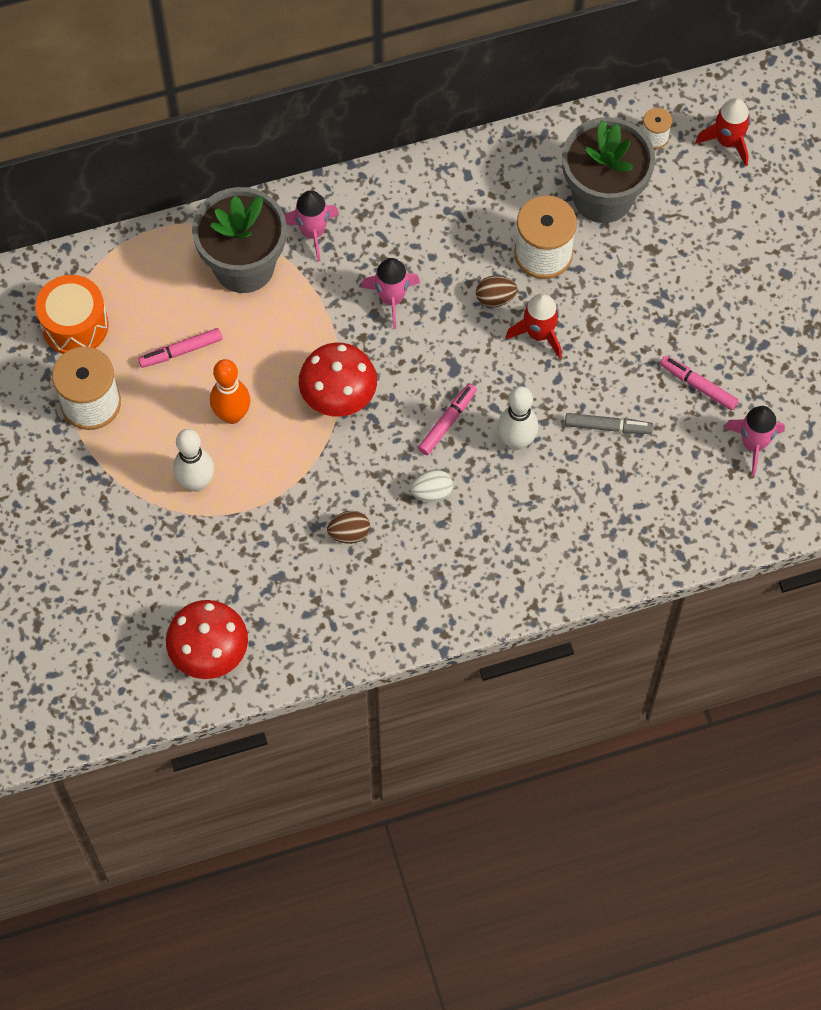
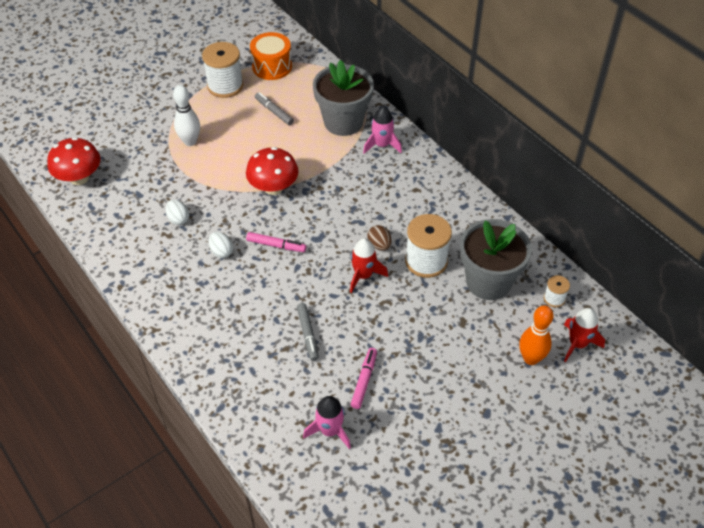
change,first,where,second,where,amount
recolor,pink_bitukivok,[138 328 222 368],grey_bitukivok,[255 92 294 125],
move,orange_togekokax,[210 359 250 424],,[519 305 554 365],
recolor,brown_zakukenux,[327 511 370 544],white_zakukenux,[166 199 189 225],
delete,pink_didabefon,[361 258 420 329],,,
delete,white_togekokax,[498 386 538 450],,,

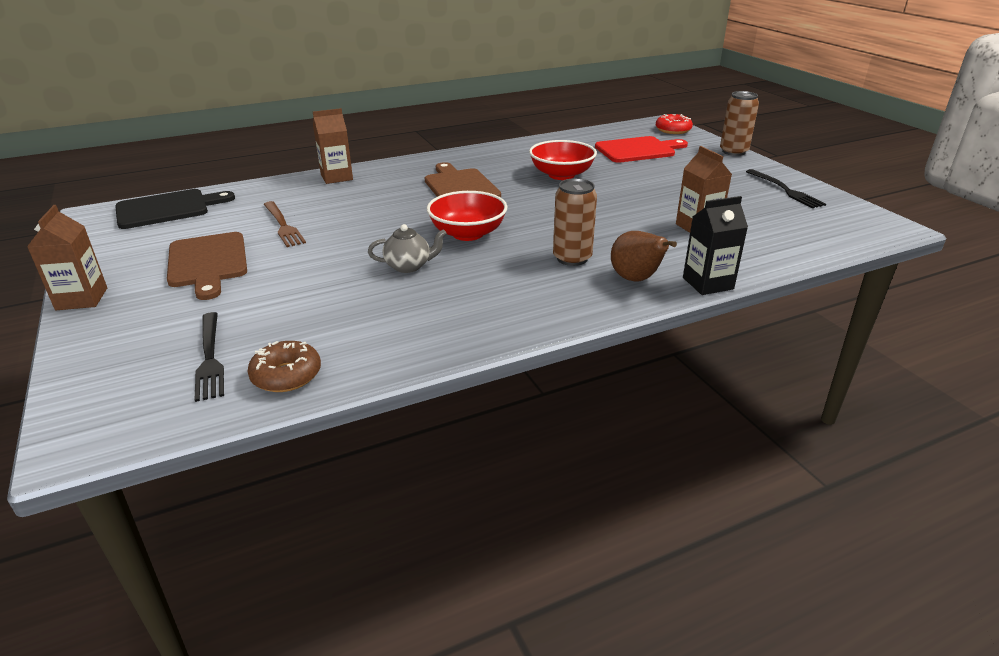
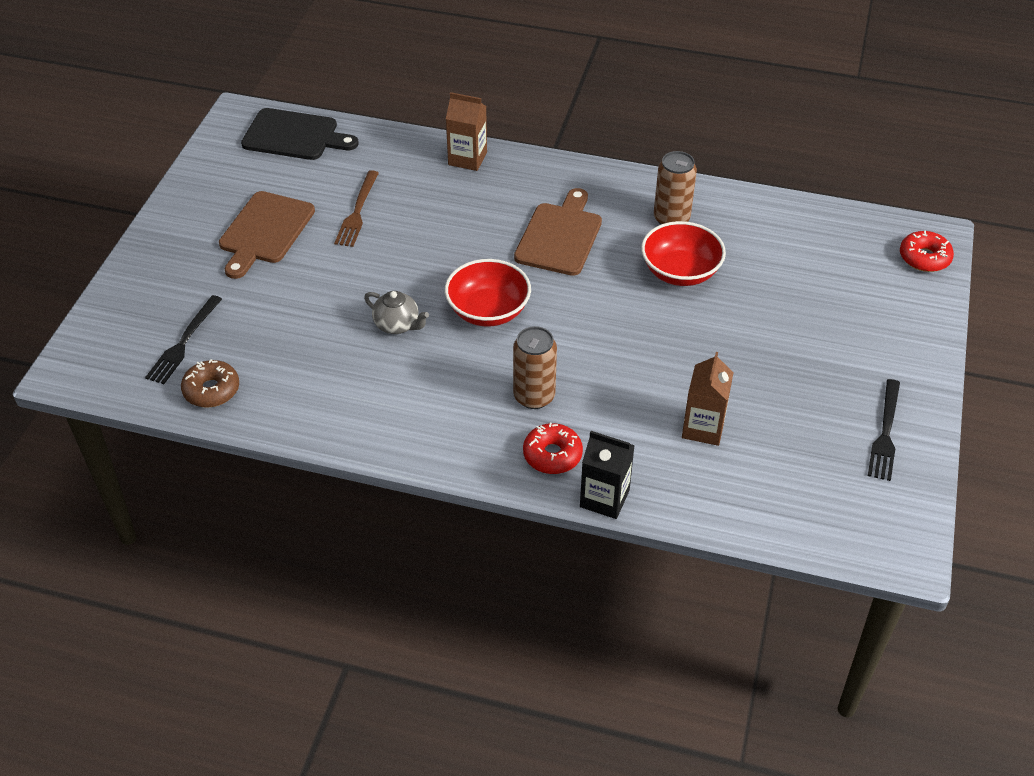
change,first,where,second,where,amount
delete,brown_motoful,[27 205 107 310],,,
delete,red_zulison,[595 136 688 163],,,
replace,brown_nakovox,[611 231 677 282],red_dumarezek,[523 423 583 474],
move,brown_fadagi,[720 91 759 156],,[654 151 697 225],

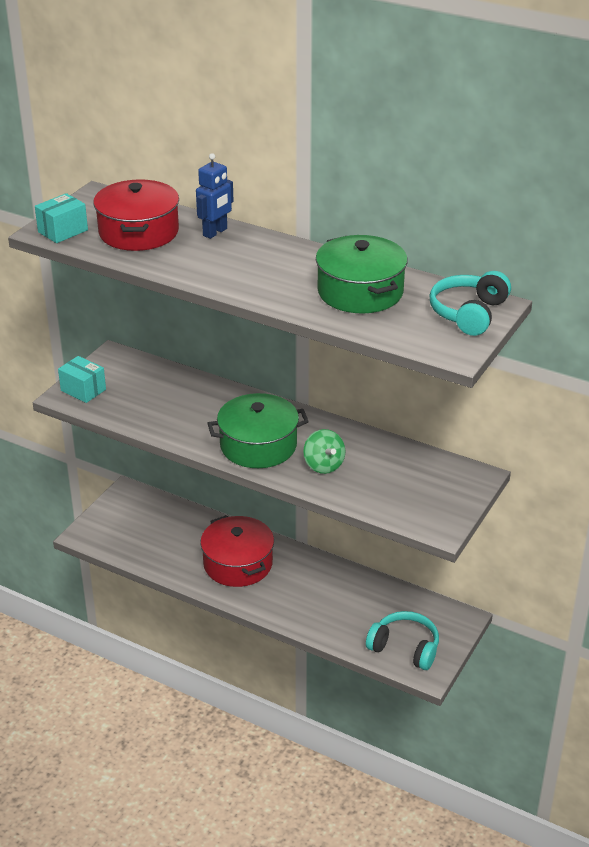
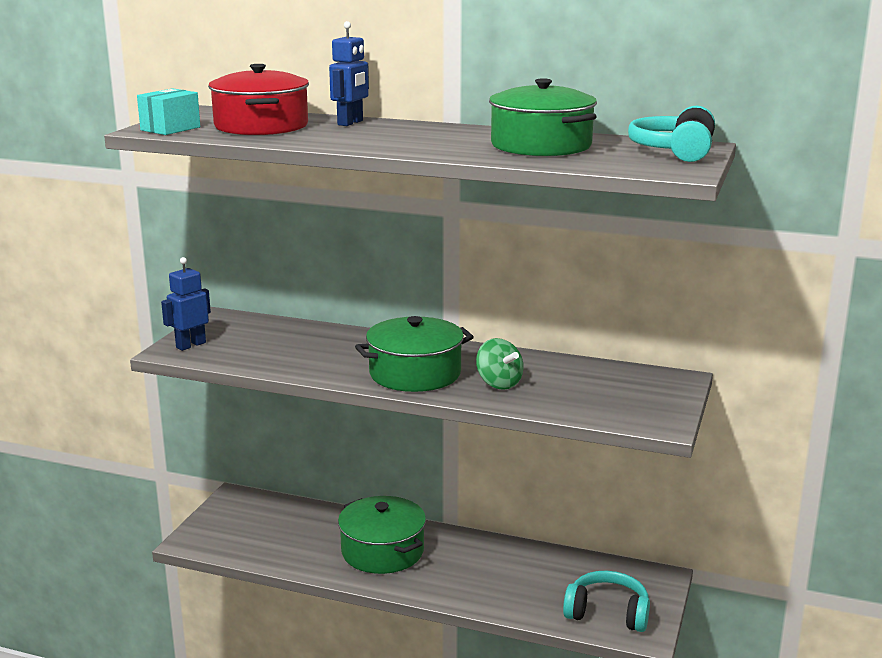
change,first,where,second,where,amount
replace,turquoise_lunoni,[58 356 106 403],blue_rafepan,[161 257 211 351],
recolor,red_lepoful,[200 515 274 587],green_lepoful,[338 496 426 574],

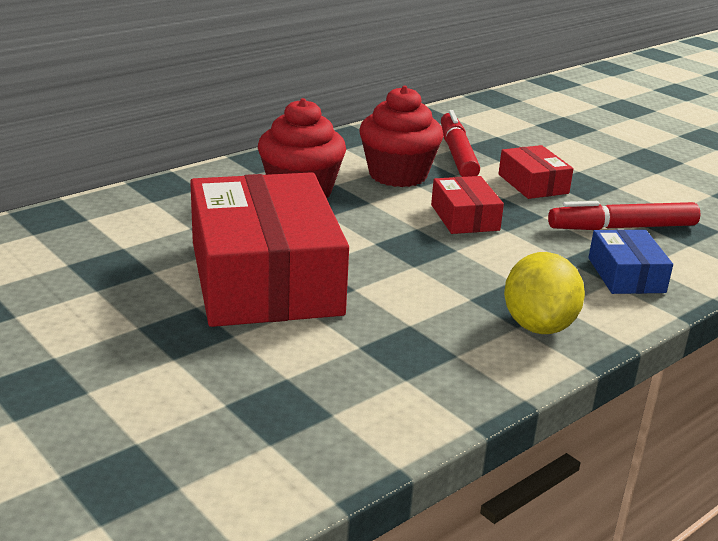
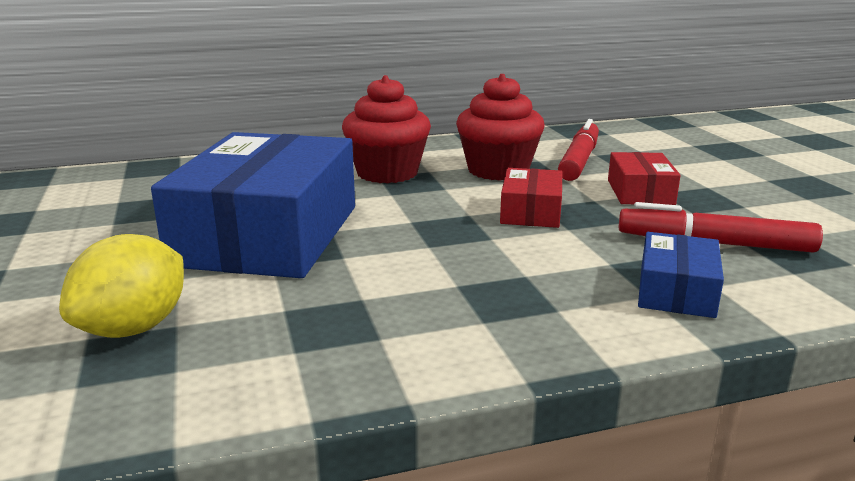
change,first,where,second,where,amount
recolor,red_lunoni,[190 172 349 327],blue_lunoni,[151 132 355 278],
move,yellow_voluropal,[504 252 585 334],,[59 234 184 338],

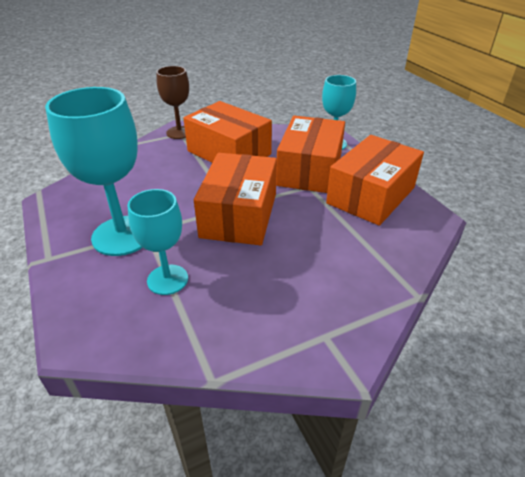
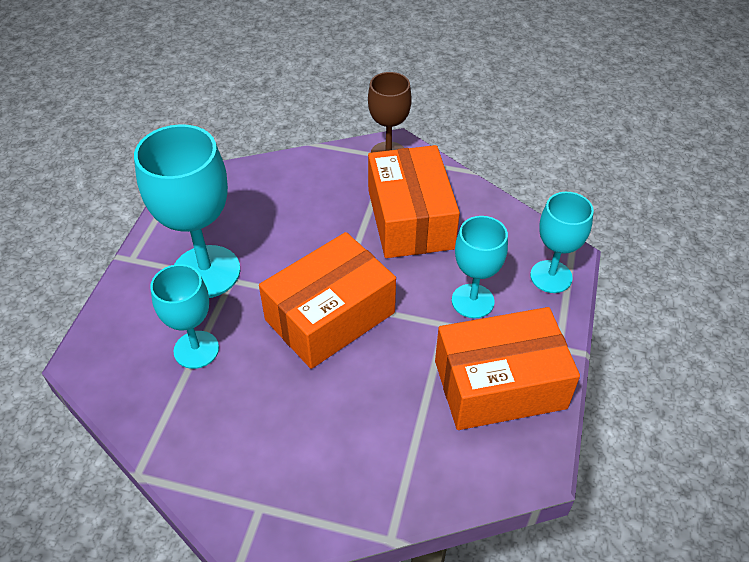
change,first,where,second,where,amount
replace,orange_lunoni,[276 116 345 193],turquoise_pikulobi,[452 216 508 318],

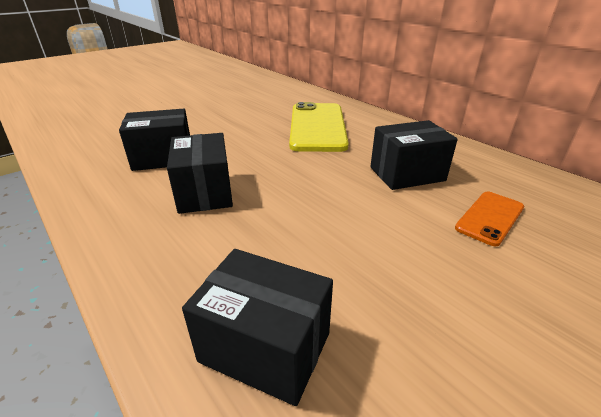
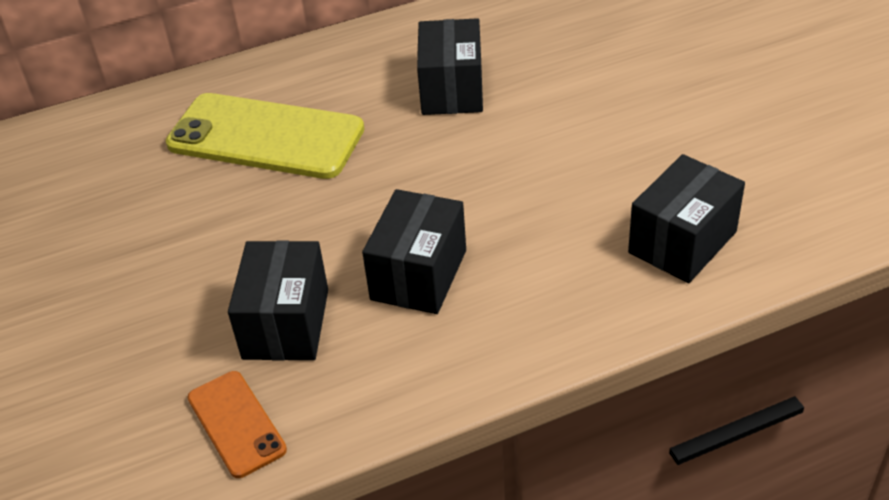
change,first,where,second,where,amount
rotate,black_lunoni,[167 133 233 214],,[362 189 466 314],75 degrees counterclockwise
move,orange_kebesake,[455 191 524 246],,[188 371 287 478],

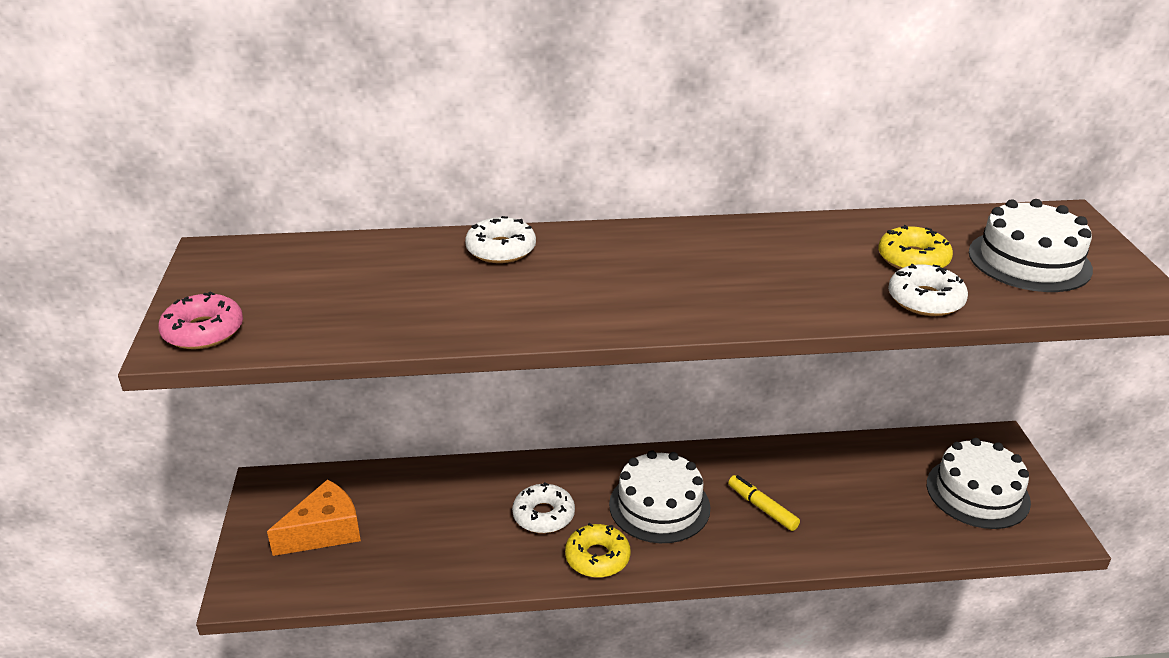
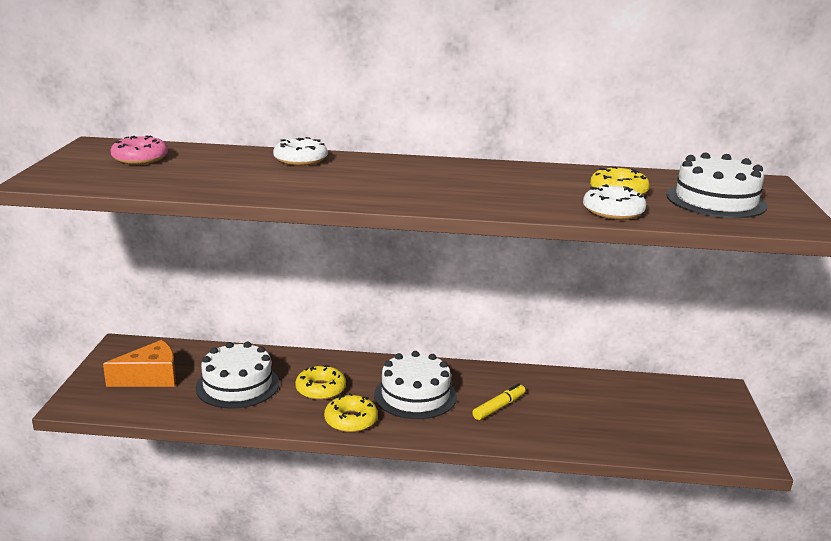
change,first,where,second,where,amount
move,pink_dumarezek,[158 291 243 349],,[110 135 168 164],
recolor,white_dumarezek,[512 482 575 533],yellow_dumarezek,[295 365 346 400],
rotate,yellow_bitukivok,[728 475 800 531],,[472 383 525 420],75 degrees clockwise
move,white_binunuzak,[927 438 1031 529],,[196 342 279 409],

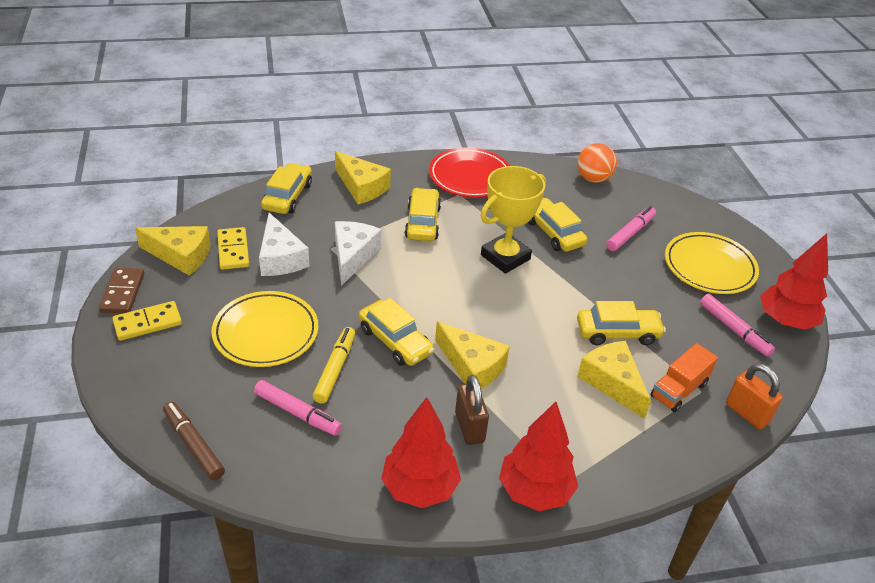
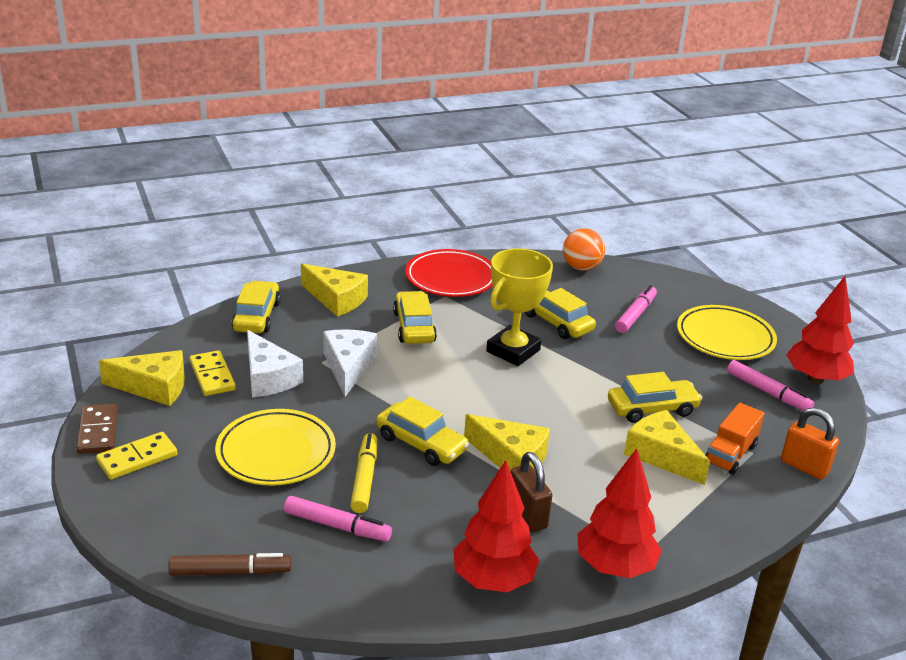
change,first,where,second,where,amount
rotate,brown_bitukivok,[163 402 225 480],,[168 553 291 576],135 degrees clockwise

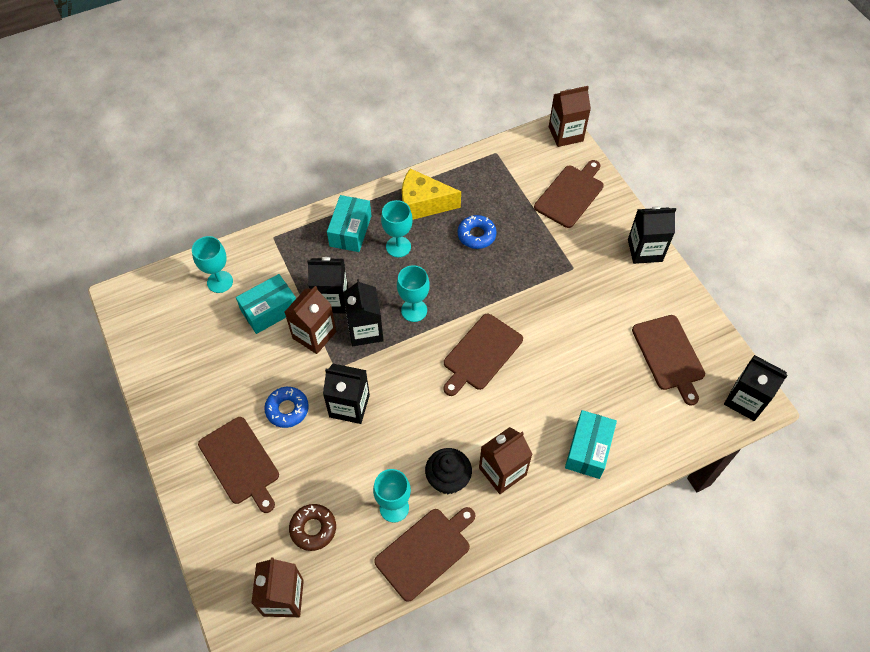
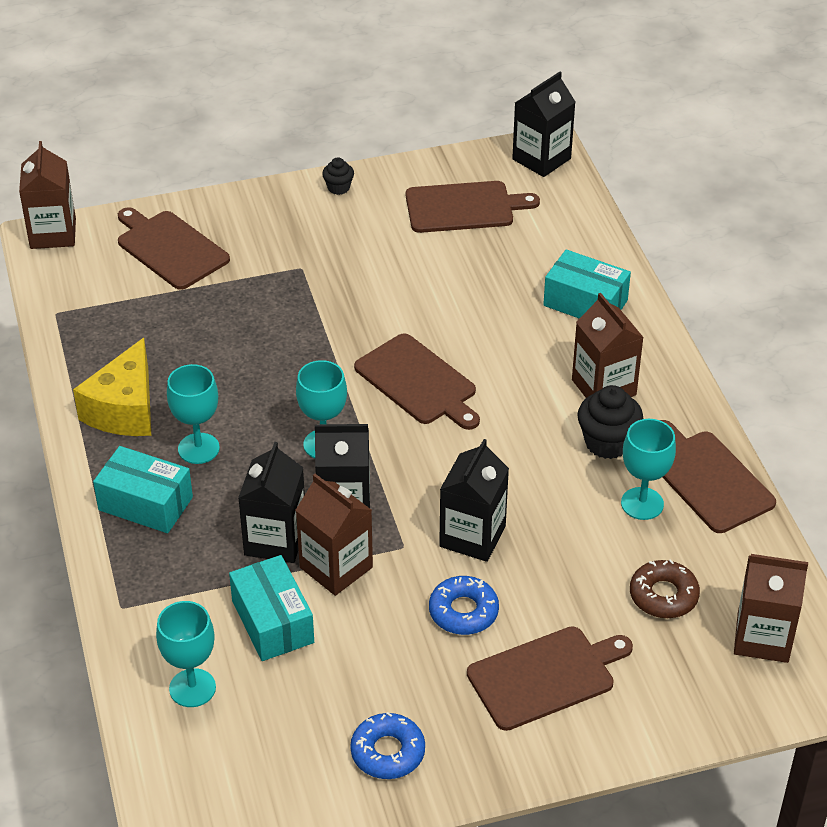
change,first,where,second,where,amount
move,blue_dumarezek,[458 215 497 249],,[350 712 425 779],
delete,black_motoful,[628 206 676 264],,,
insert,,,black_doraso,[322 157 354 195],

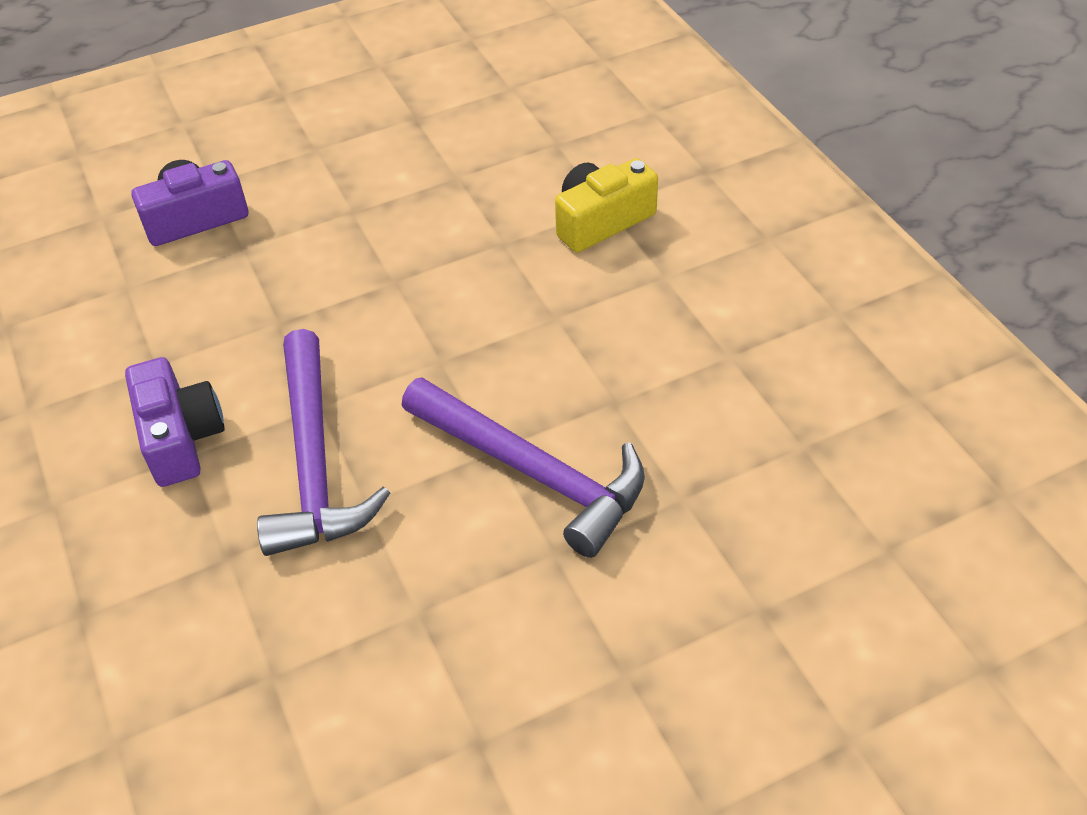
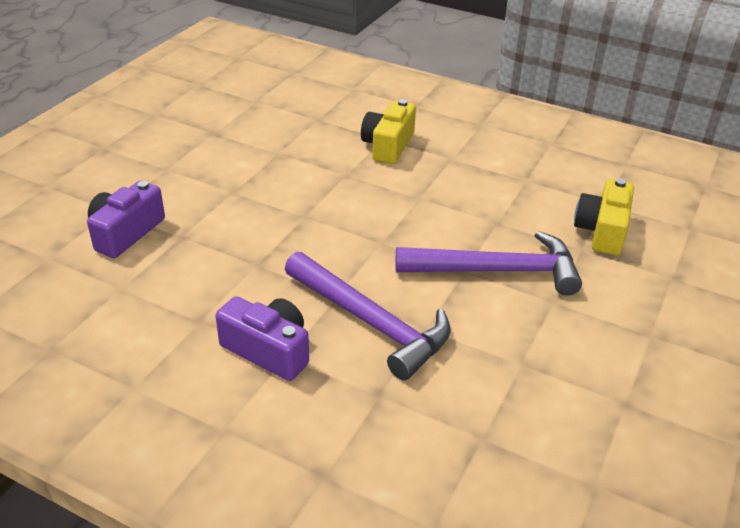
change,first,where,second,where,amount
insert,,,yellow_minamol,[574 178 634 255],

